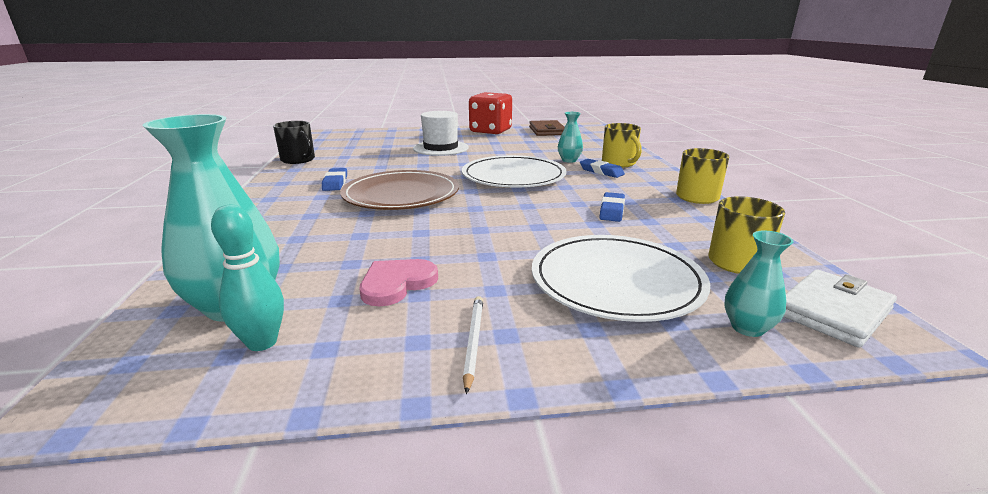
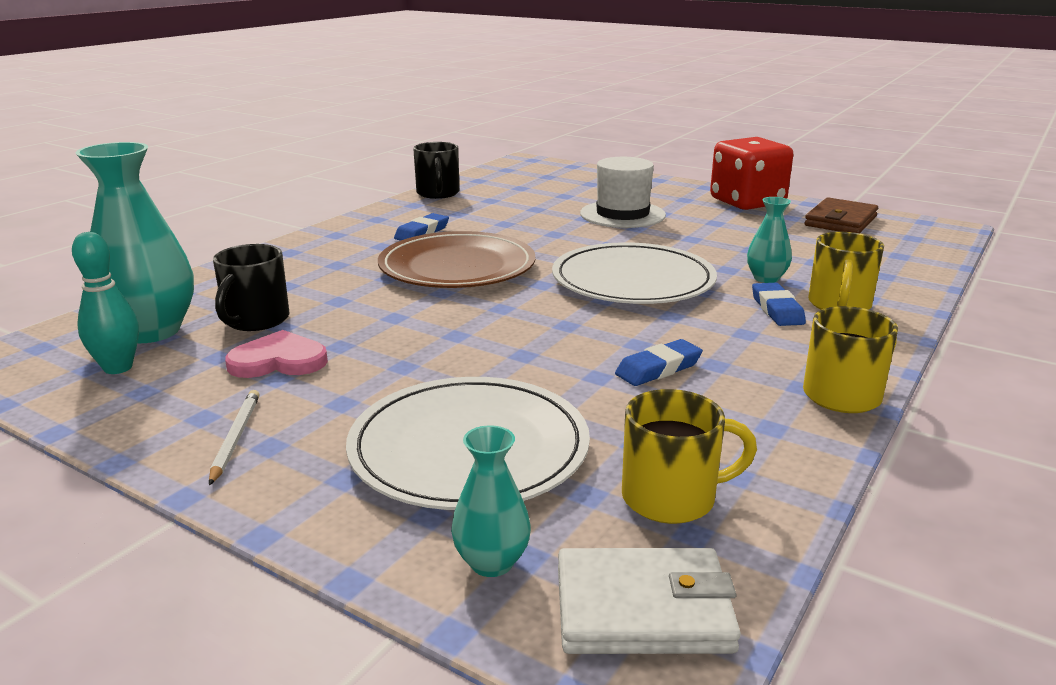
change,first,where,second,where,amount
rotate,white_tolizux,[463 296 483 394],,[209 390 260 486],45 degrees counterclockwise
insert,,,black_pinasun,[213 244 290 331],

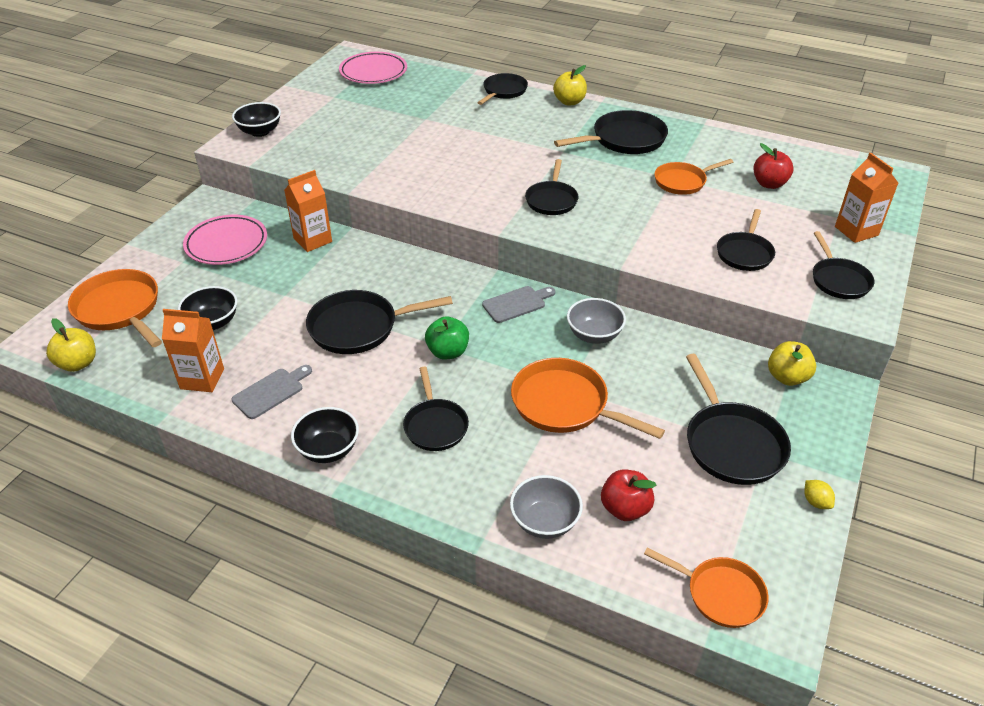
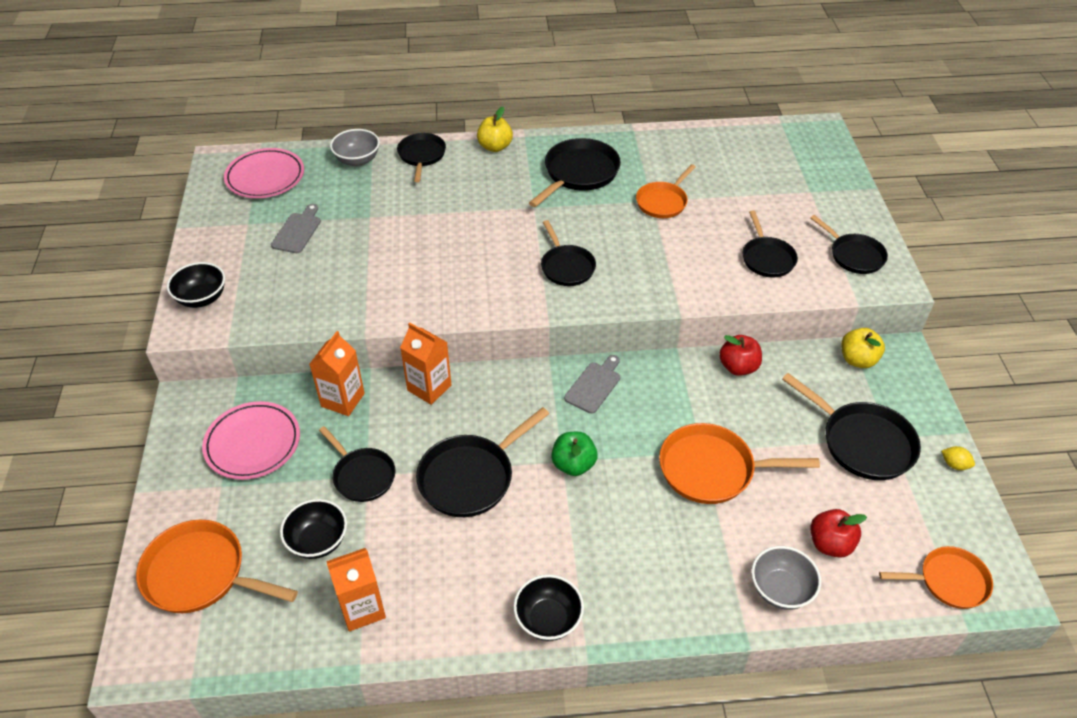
change,first,where,second,where,amount
delete,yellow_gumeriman,[46 318 96 372],,,
move,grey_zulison,[232 365 312 419],,[271 204 321 253],
move,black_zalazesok,[403 367 469 451],,[319 426 396 502],
move,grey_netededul,[567 298 626 344],,[330 129 380 166],
move,red_gumeriman,[753 143 794 189],,[719 335 762 376],
move,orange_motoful,[835 153 898 243],,[400 322 452 405],

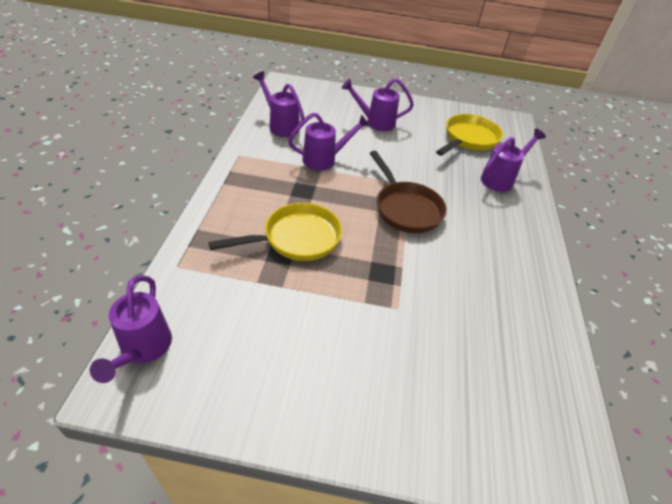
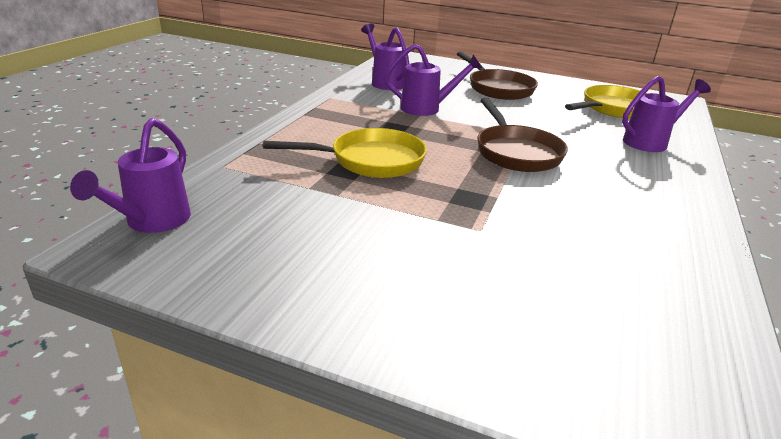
change,first,where,second,where,amount
replace,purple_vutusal,[342 78 414 131],brown_zalazesok,[457 52 538 100],

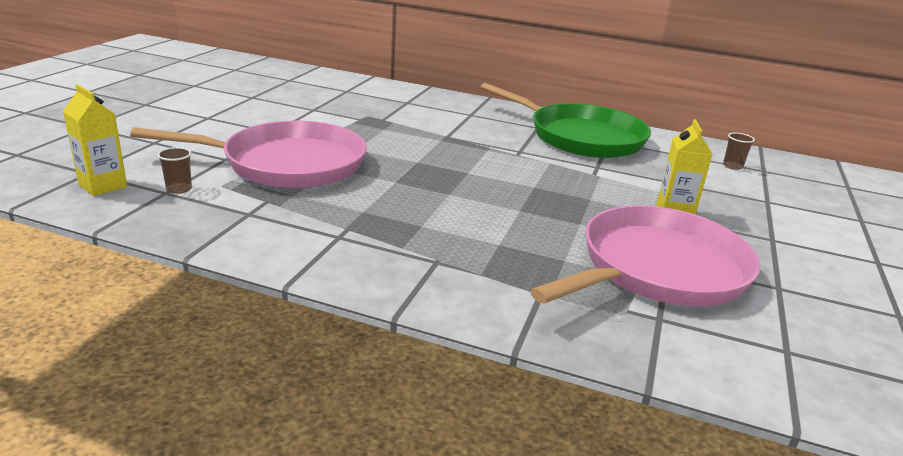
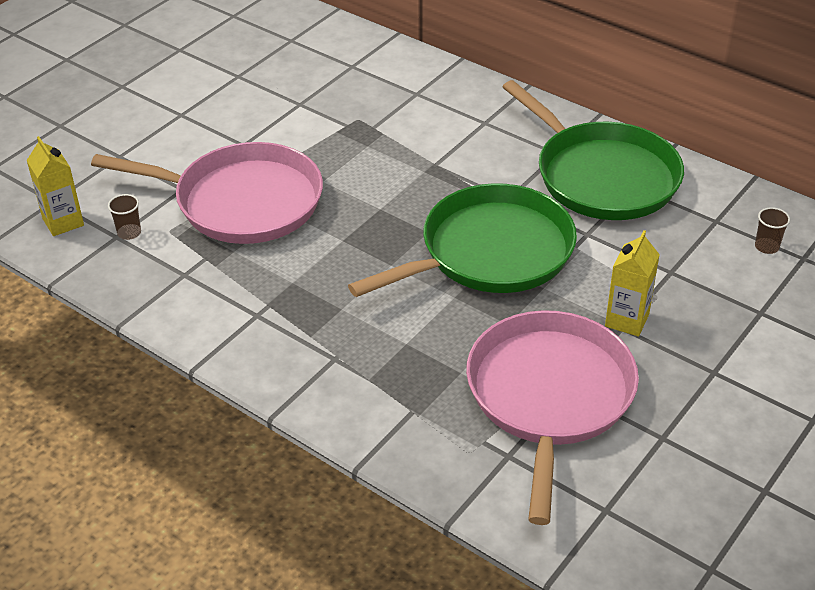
change,first,where,second,where,amount
rotate,pink_zalazesok,[530 205 760 306],,[466 310 639 525],60 degrees counterclockwise
insert,,,green_zalazesok,[348 183 577 297],

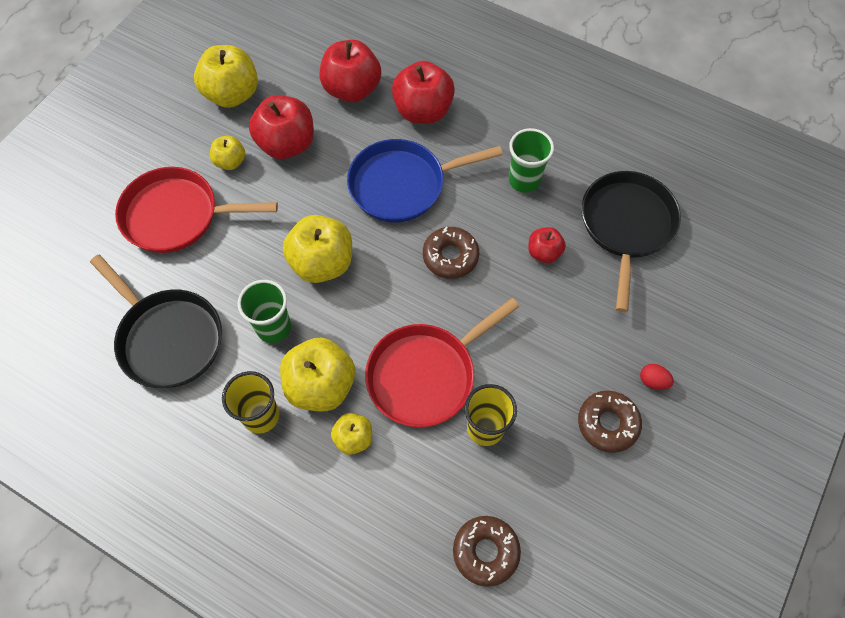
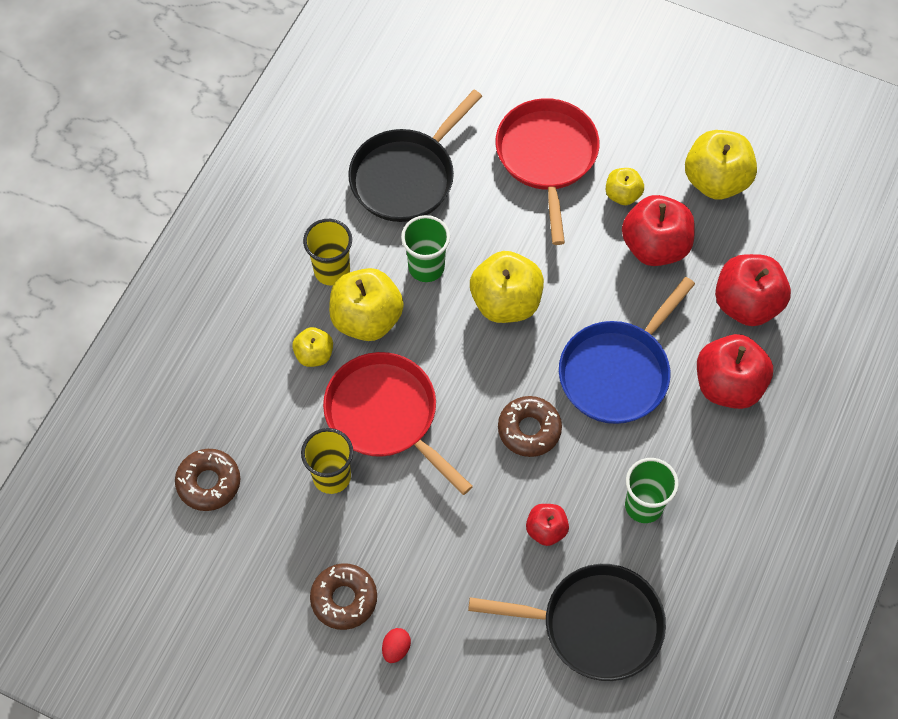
change,first,where,second,where,amount
rotate,blue_zalazesok,[347 139 503 222],,[559 277 695 424],120 degrees counterclockwise

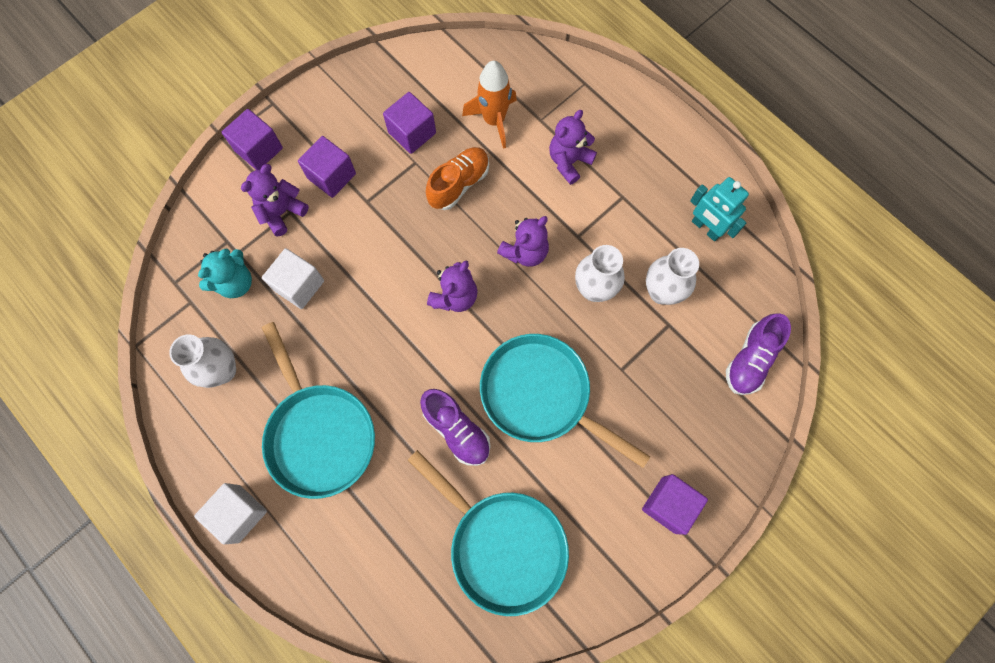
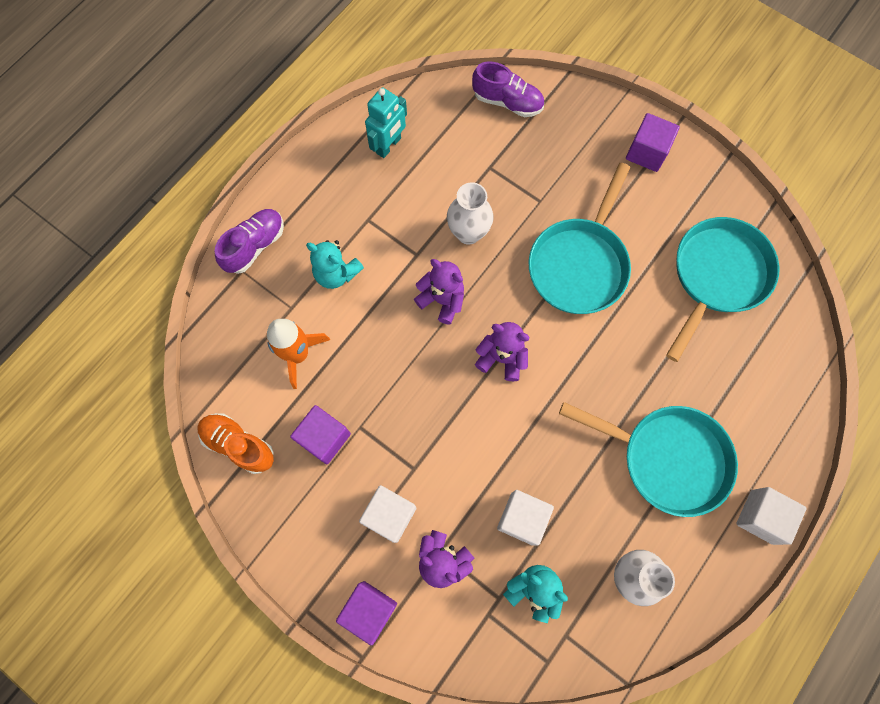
change,first,where,second,where,amount
rotate,turquoise_zalazesok,[262 322 375 499],,[559 402 738 517],60 degrees clockwise
recolor,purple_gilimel,[298 136 356 198],white_gilimel,[359 485 416 543],
move,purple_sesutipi,[420 389 491 466],,[215 209 284 274],
move,orange_sesutipi,[426 147 489 210],,[197 413 274 474],
recolor,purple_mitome,[549 110 597 185],turquoise_mitome,[306 240 364 289],
delete,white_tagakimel,[646 248 699 305],,,

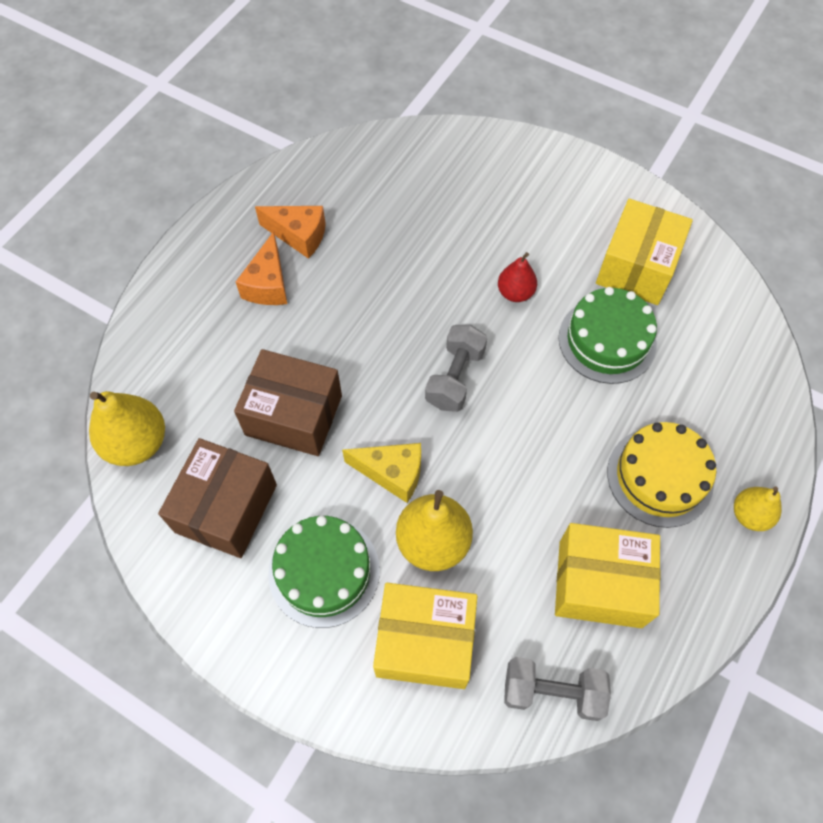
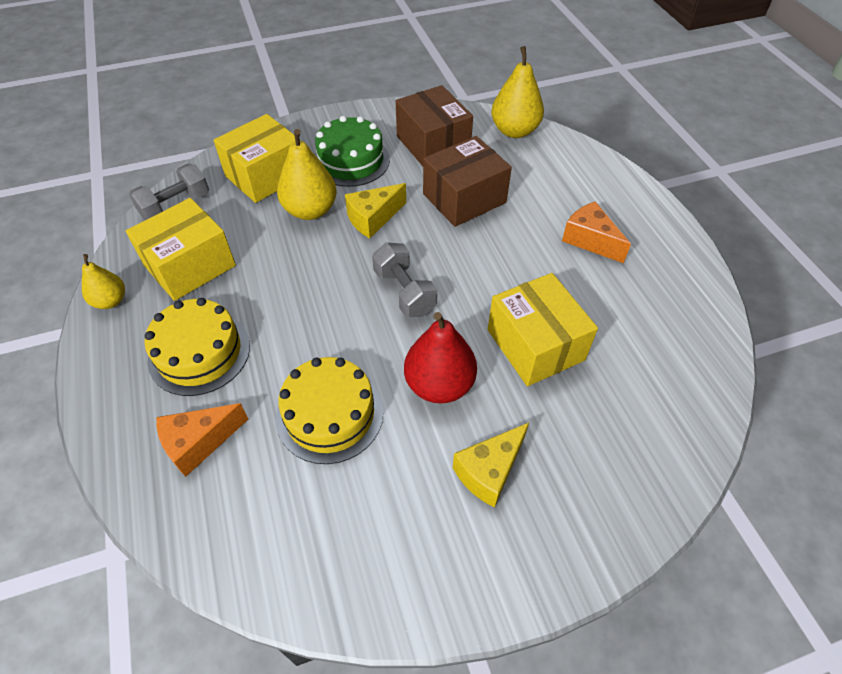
change,first,where,second,where,amount
move,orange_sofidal,[255 206 326 259],,[156 403 248 477],
resize,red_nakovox,[498 252 537 302],,[404 312 477 403],x1.66
recolor,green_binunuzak,[559 287 657 384],yellow_binunuzak,[276 357 383 464],
move,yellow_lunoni,[596 199 693 305],,[488 273 598 386],
move,yellow_nakovox,[734 486 782 531],,[82 254 125 309],
insert,,,yellow_sofidal,[453 423 529 508],

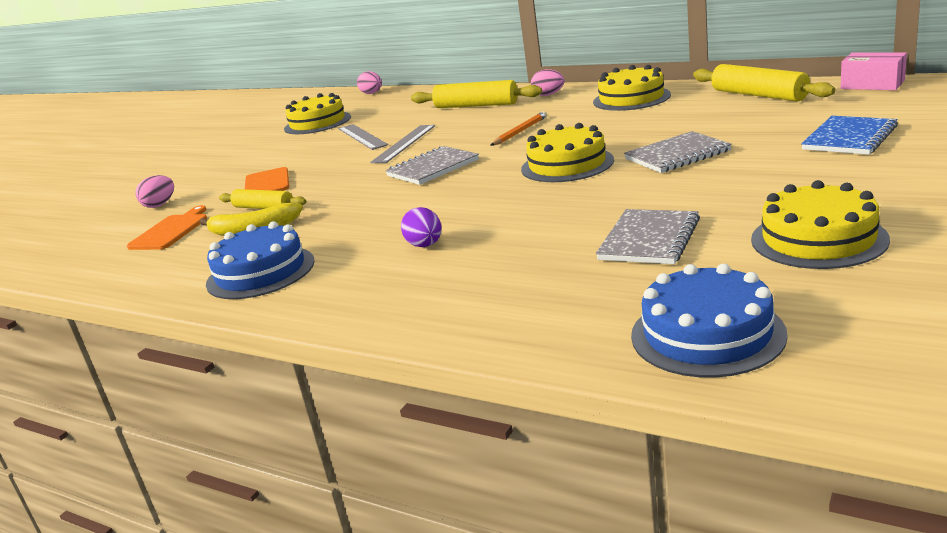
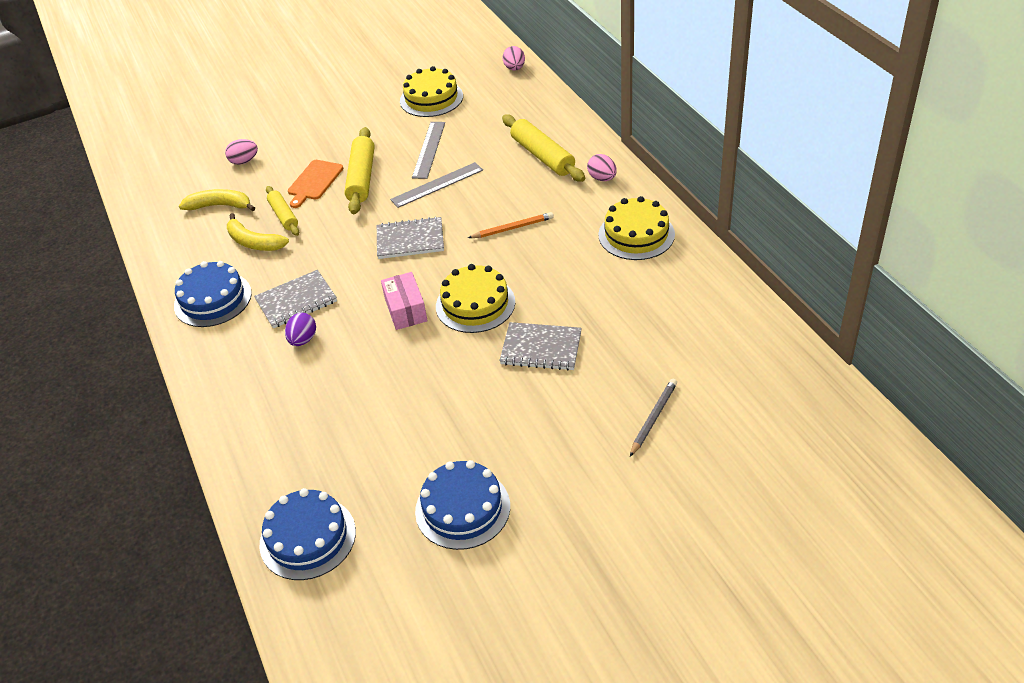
change,first,where,second,where,amount
replace,orange_zulison,[127 205 207 250],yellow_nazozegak,[179 189 255 211],
move,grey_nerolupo,[596 209 700 264],,[254 270 337 329],
move,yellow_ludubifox,[693 64 835 102],,[344 127 375 214],
recolor,yellow_binunuzak,[751 180 890 269],blue_binunuzak,[415 460 510 550],
replace,blue_nerolupo,[801 116 898 155],grey_tolizux,[630 379 677 457],
move,pink_lunoni,[841 52 907 90],,[381 272 427 330],

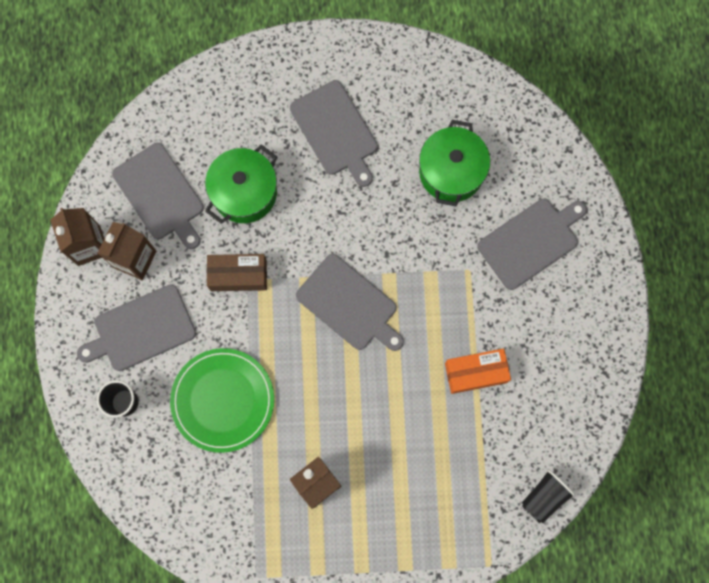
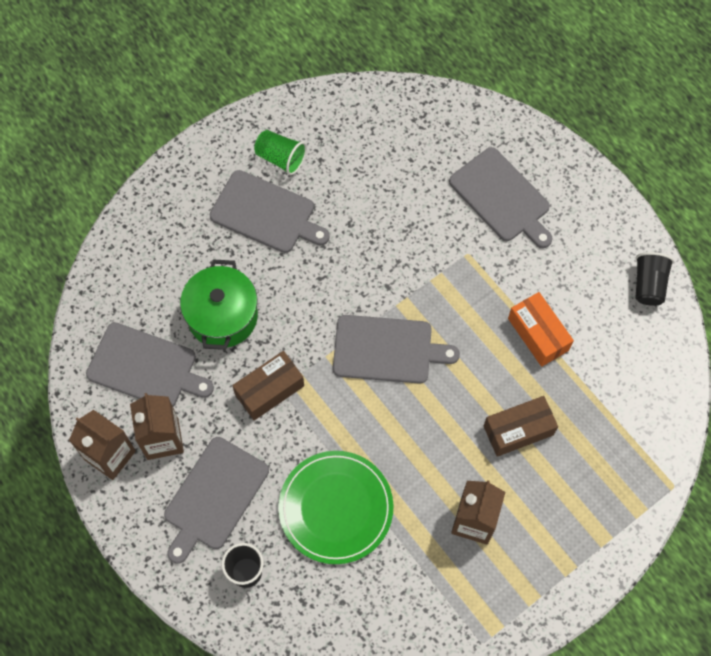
change,first,where,second,where,amount
delete,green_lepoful,[419 120 490 207],,,
rotate,orange_lunoni,[445 348 511 394],,[508 292 574 367],75 degrees counterclockwise
rotate,grey_zulison,[477 199 587 290],,[449 147 552 248],120 degrees clockwise
move,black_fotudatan,[522 469 575 523],,[635 252 674 306],
insert,,,green_fotudatan,[254 130 307 175],
insert,,,brown_lunoni,[484 396 558 457],

